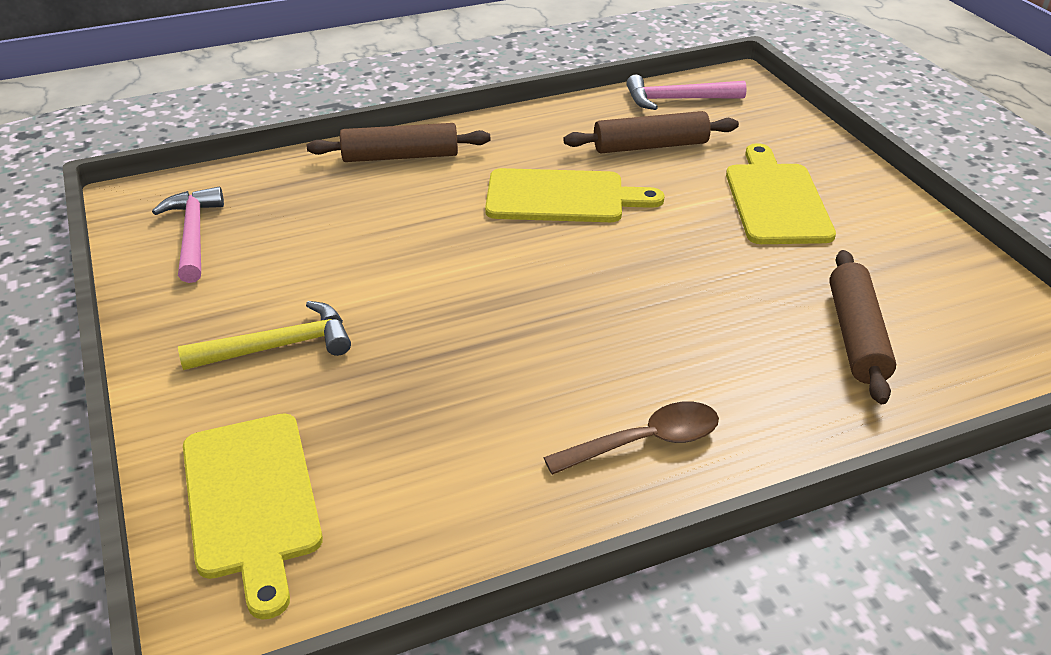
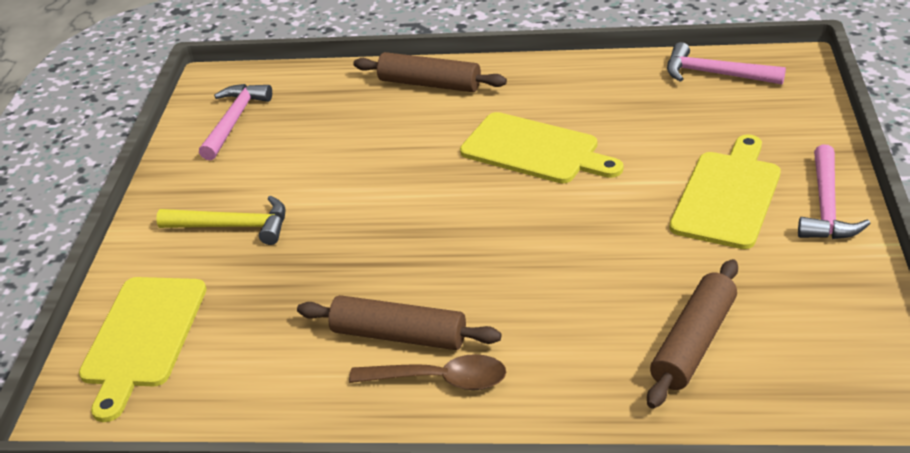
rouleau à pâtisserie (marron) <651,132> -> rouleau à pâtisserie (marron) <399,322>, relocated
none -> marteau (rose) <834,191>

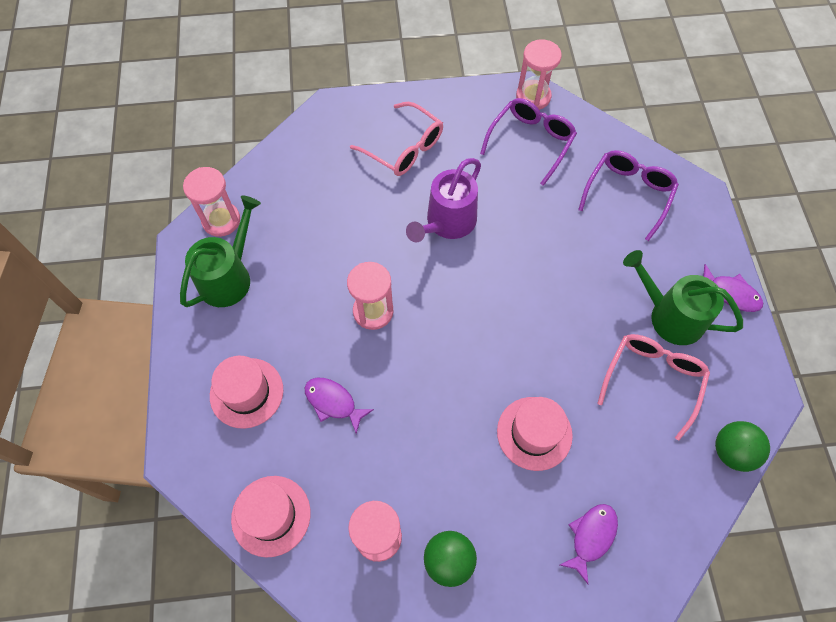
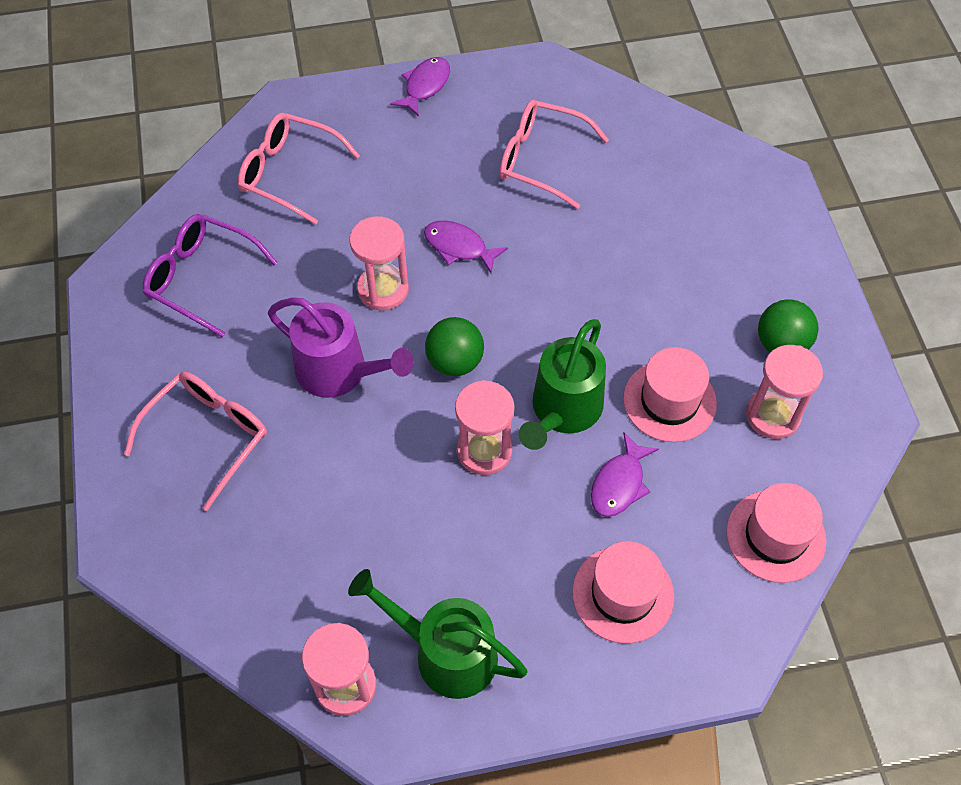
chapeau (rose) <535,434> -> chapeau (rose) <670,394>, relocated
sablier (rose) <539,74> -> sablier (rose) <379,263>, relocated
poisson (violet) <589,544> -> poisson (violet) <466,247>, relocated
lunettes (violet) <628,195> -> lunettes (rose) <299,169>
arrosoir (vert) <683,297> -> arrosoir (vert) <562,384>, relocated
balle (vert) <742,446> -> balle (vert) <454,346>, relocated

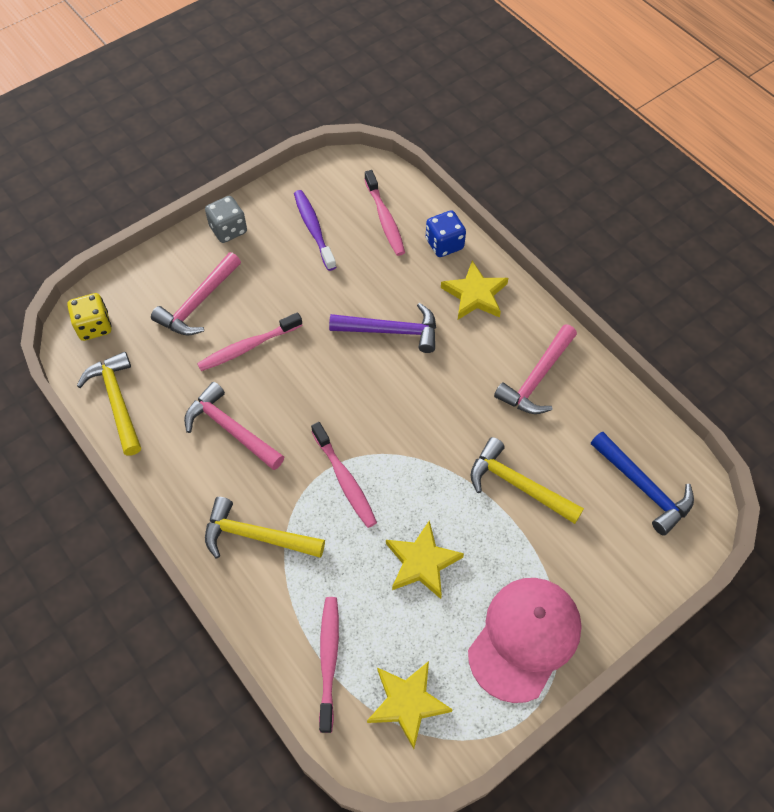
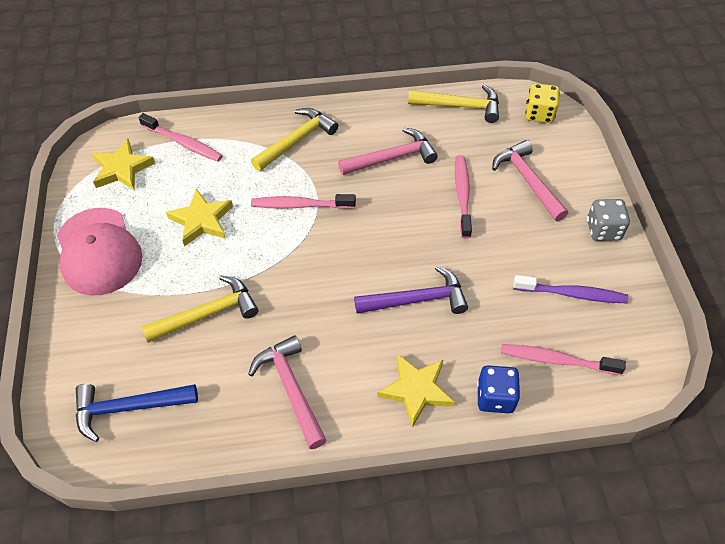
marteau (violet) <382,328> -> marteau (violet) <411,290>, 135 degrees counterclockwise

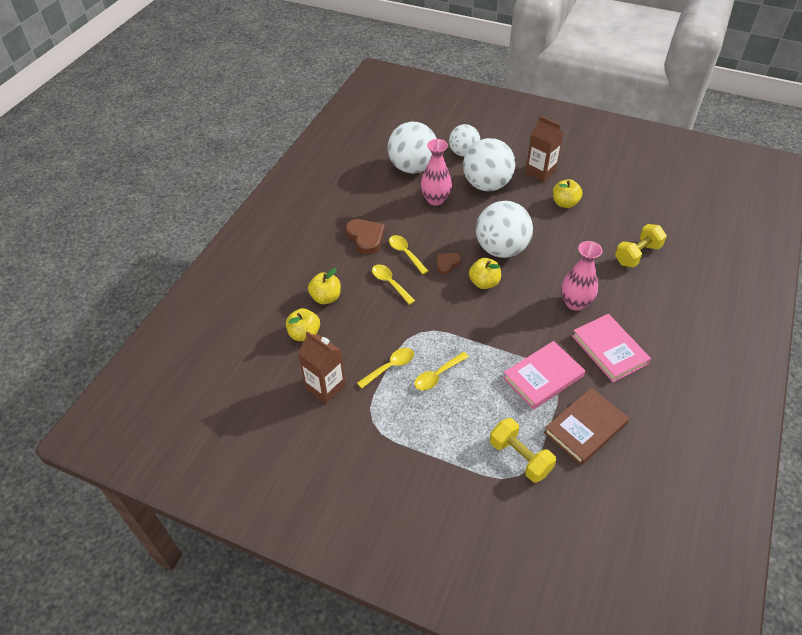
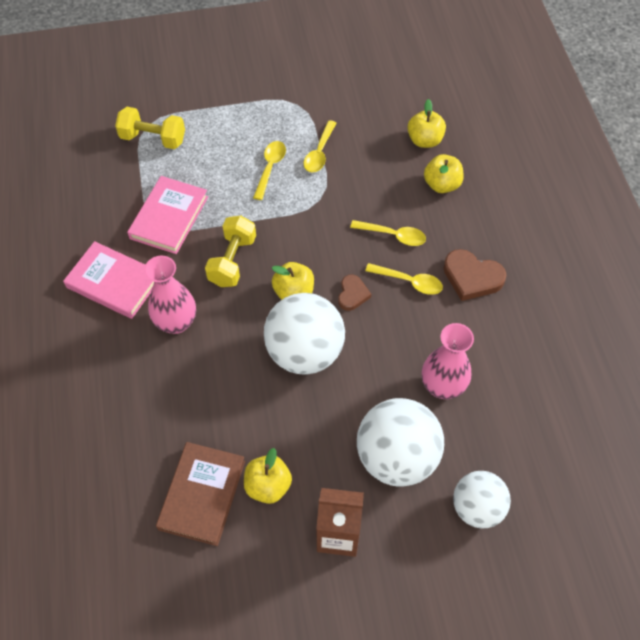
brique de lait (marron) <322,367> -> none
balle (blanc) <412,148> -> none
livre (marron) <586,426> -> livre (marron) <200,494>, relocated
haltère (jaune) <641,246> -> haltère (jaune) <230,251>, relocated

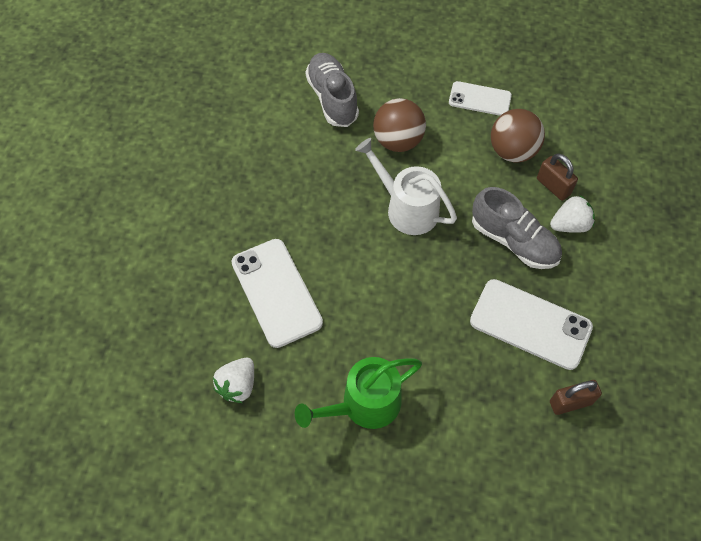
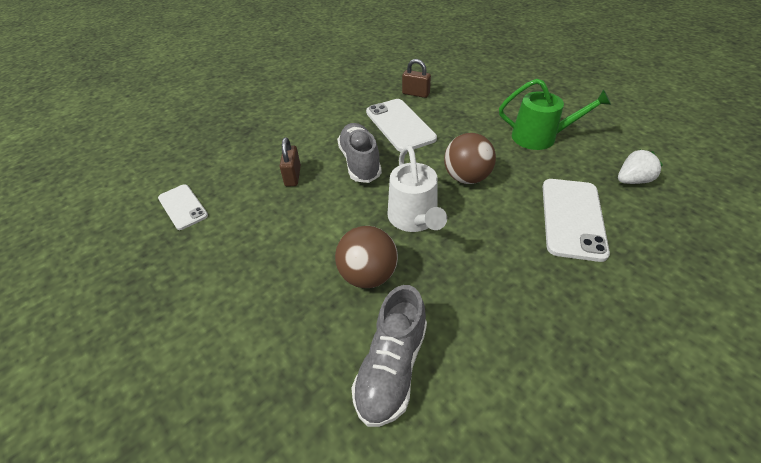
téléphone (blanc) <480,98> -> téléphone (blanc) <183,207>, relocated
balle (marron) <518,136> -> balle (marron) <470,158>, relocated
fraise (blanc) <572,214> -> none

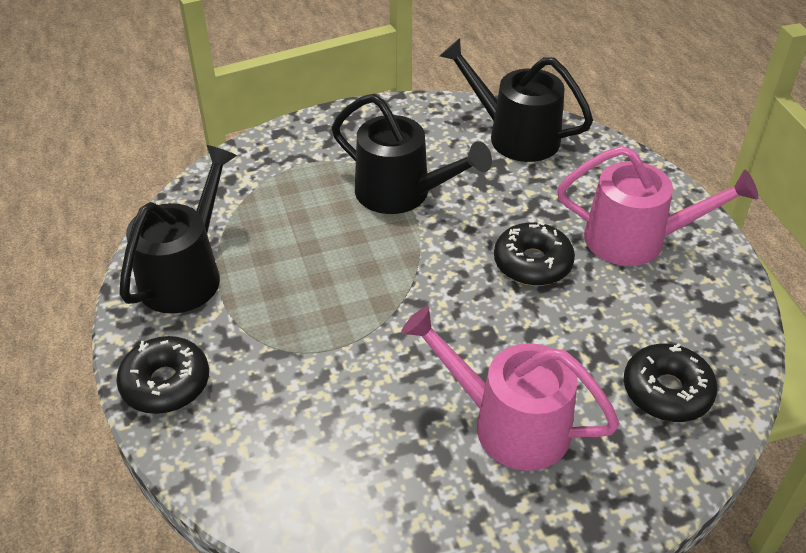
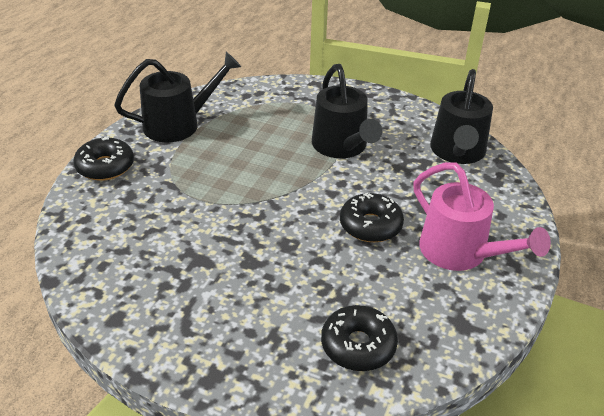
arrosoir (rose) <510,388> -> none
arrosoir (noir) <516,100> -> arrosoir (noir) <461,116>, 150 degrees counterclockwise

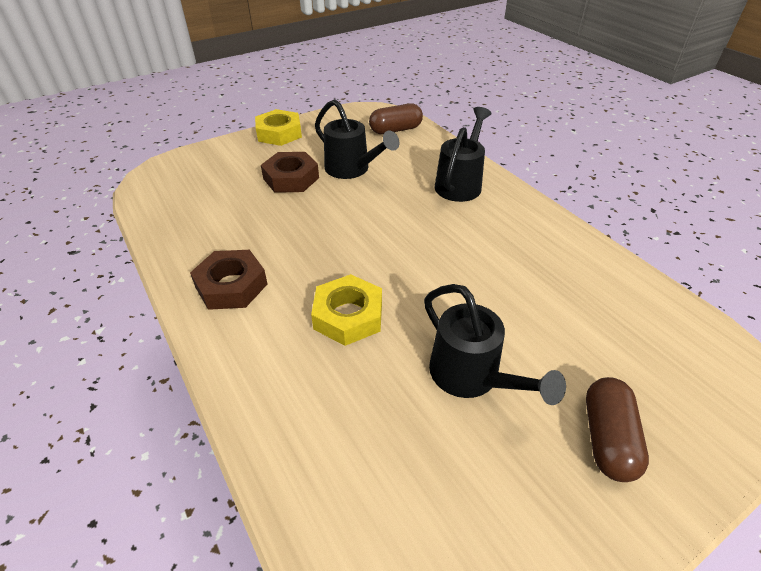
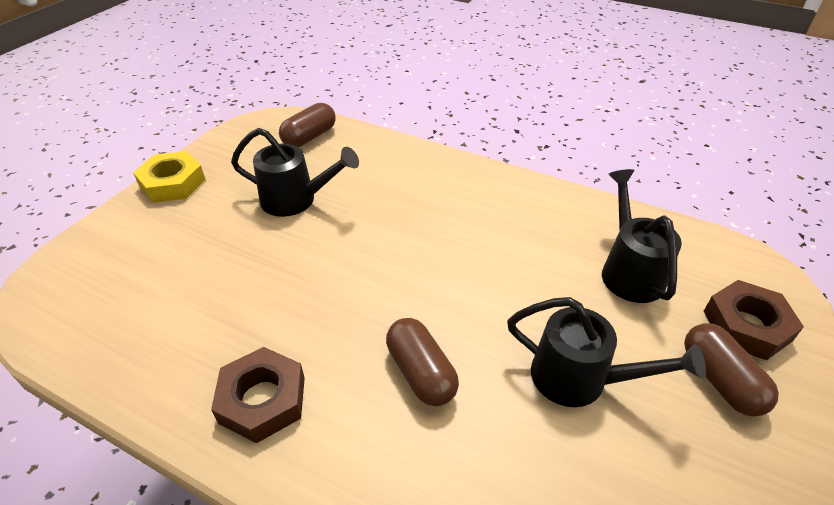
écrou (marron) <290,172> -> écrou (marron) <754,320>, relocated
écrou (jaune) <346,310> -> gélule (marron) <422,362>
arrosoir (noir) <463,154> -> arrosoir (noir) <642,236>, relocated

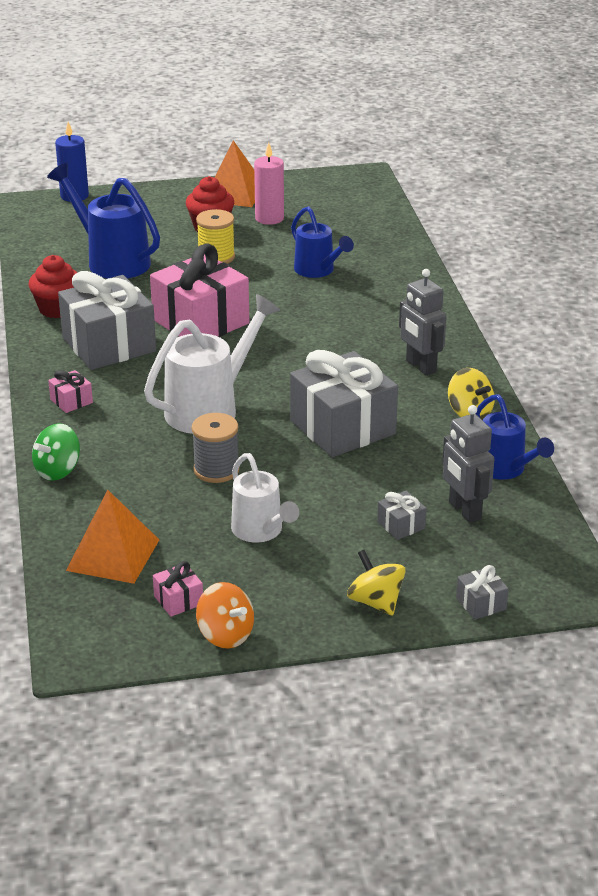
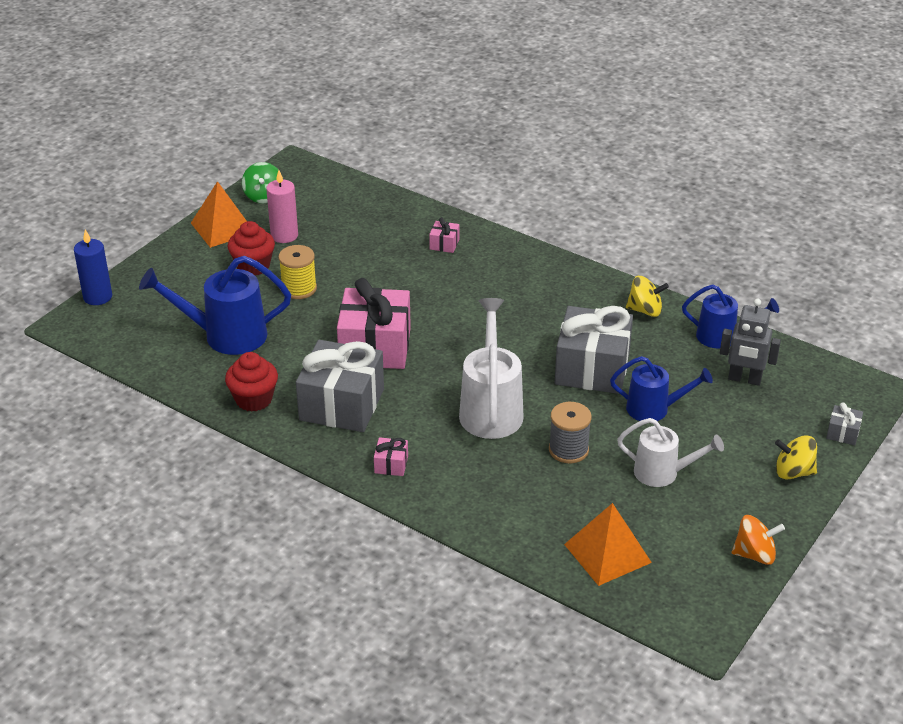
toupie (vert) <56,452> -> toupie (vert) <260,182>, relocated
cadeau (rose) <178,589> -> cadeau (rose) <444,235>, relocated
arrosoir (bleu) <322,242> -> arrosoir (bleu) <661,388>, relocated
cadeau (gris) <402,515> -> none
robot (gris) <423,322> -> none

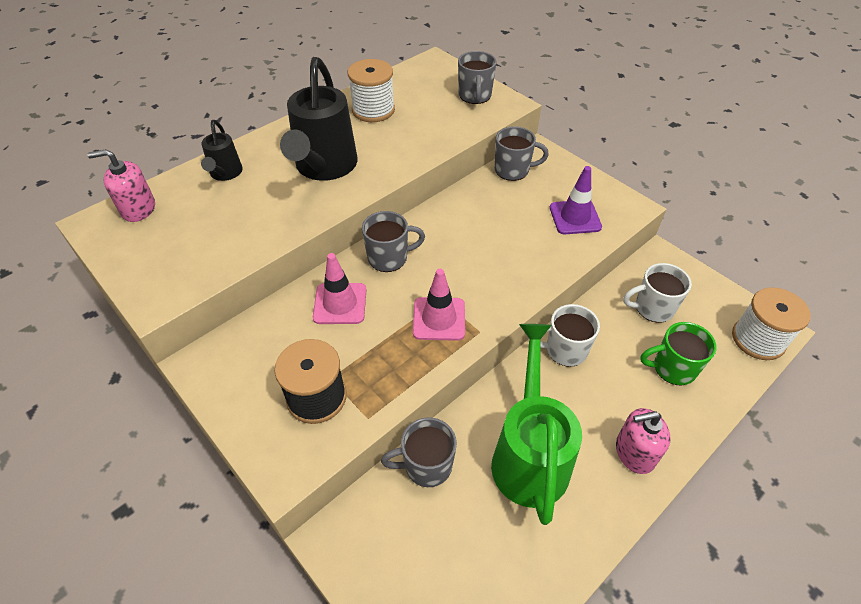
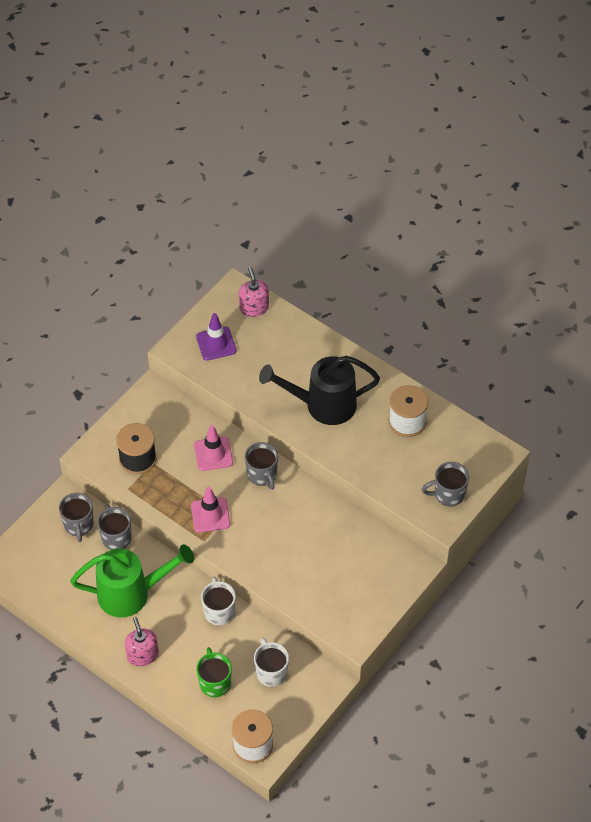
arrosoir (noir) <222,150> -> none
tasse (gris) <522,153> -> tasse (gris) <76,517>, relocated
cône de chantier (violet) <576,200> -> cône de chantier (violet) <216,337>, relocated

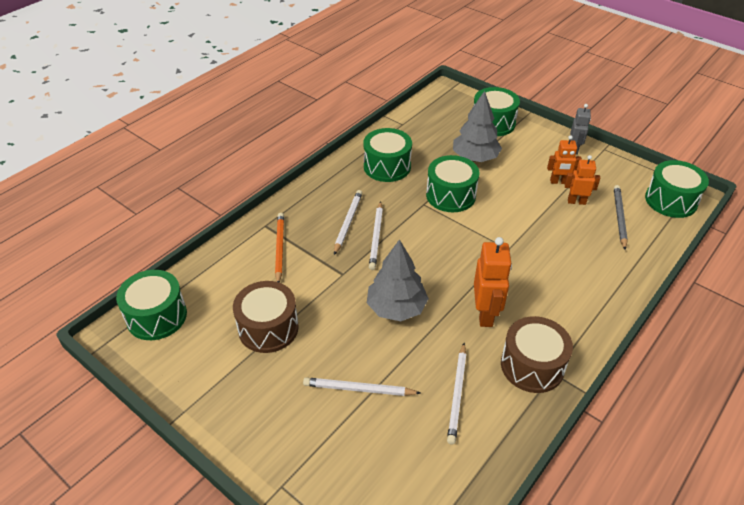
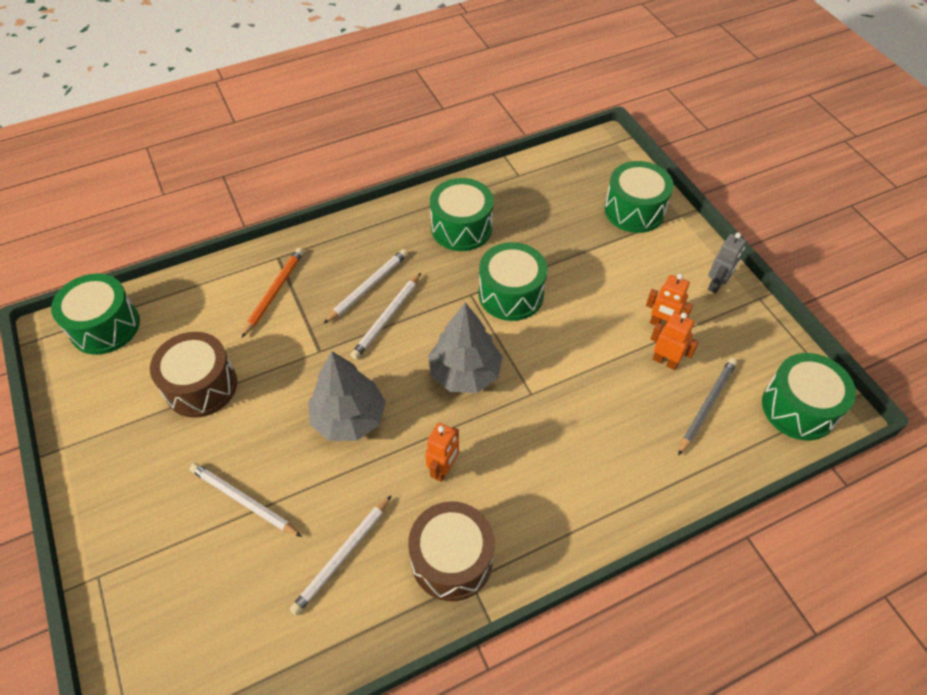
arbre (gris) <477,126> -> arbre (gris) <465,347>, relocated
robot (orange) <493,282> -> robot (orange) <442,452>, x0.64

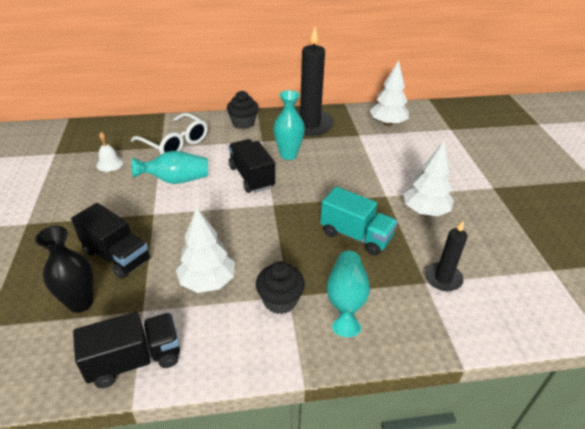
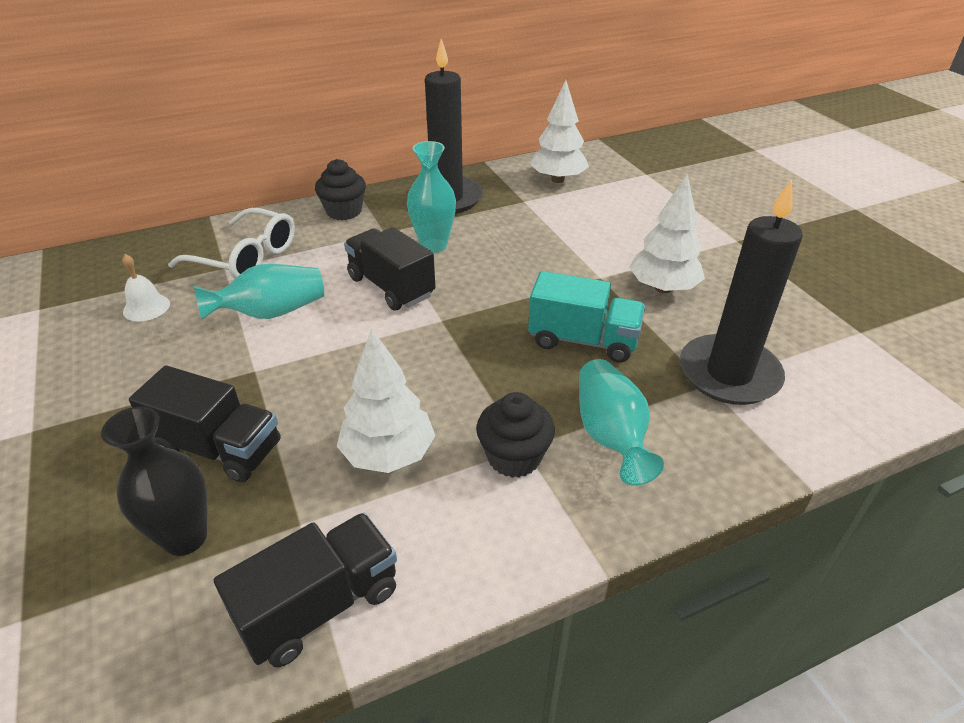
bougie (noir) <446,256> -> bougie (noir) <741,292>, x1.81

